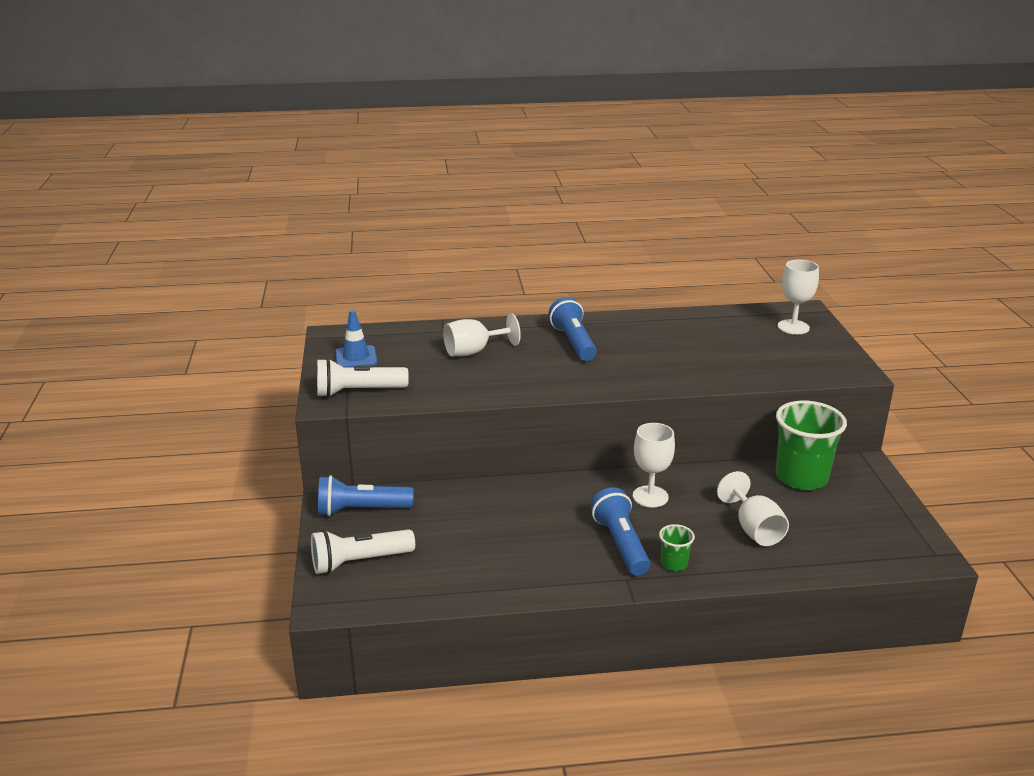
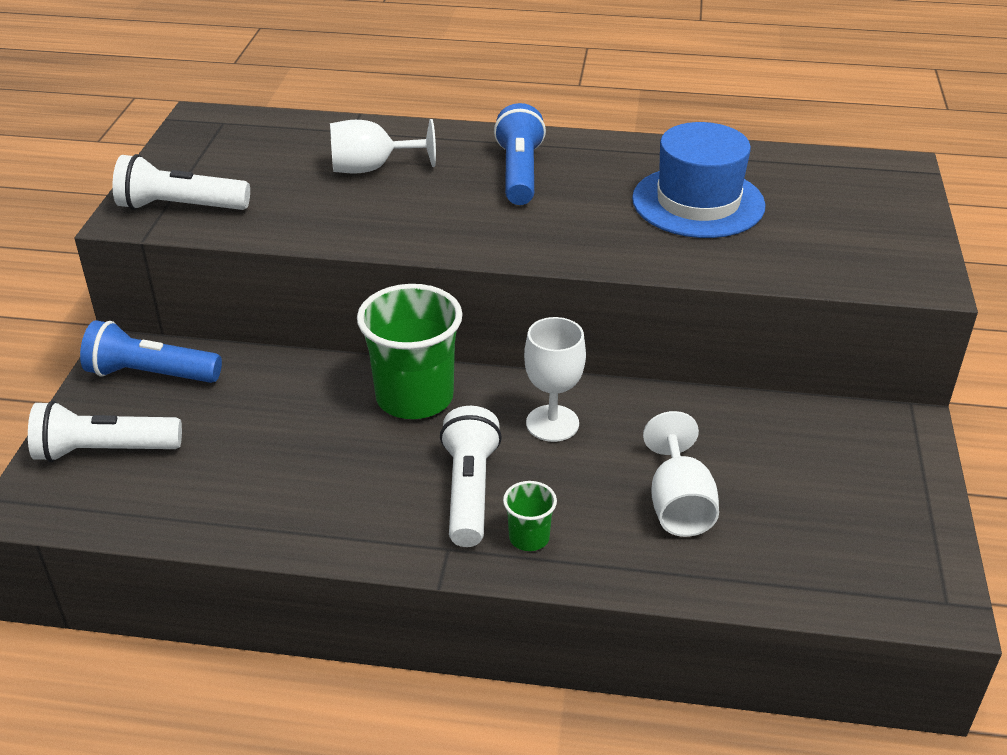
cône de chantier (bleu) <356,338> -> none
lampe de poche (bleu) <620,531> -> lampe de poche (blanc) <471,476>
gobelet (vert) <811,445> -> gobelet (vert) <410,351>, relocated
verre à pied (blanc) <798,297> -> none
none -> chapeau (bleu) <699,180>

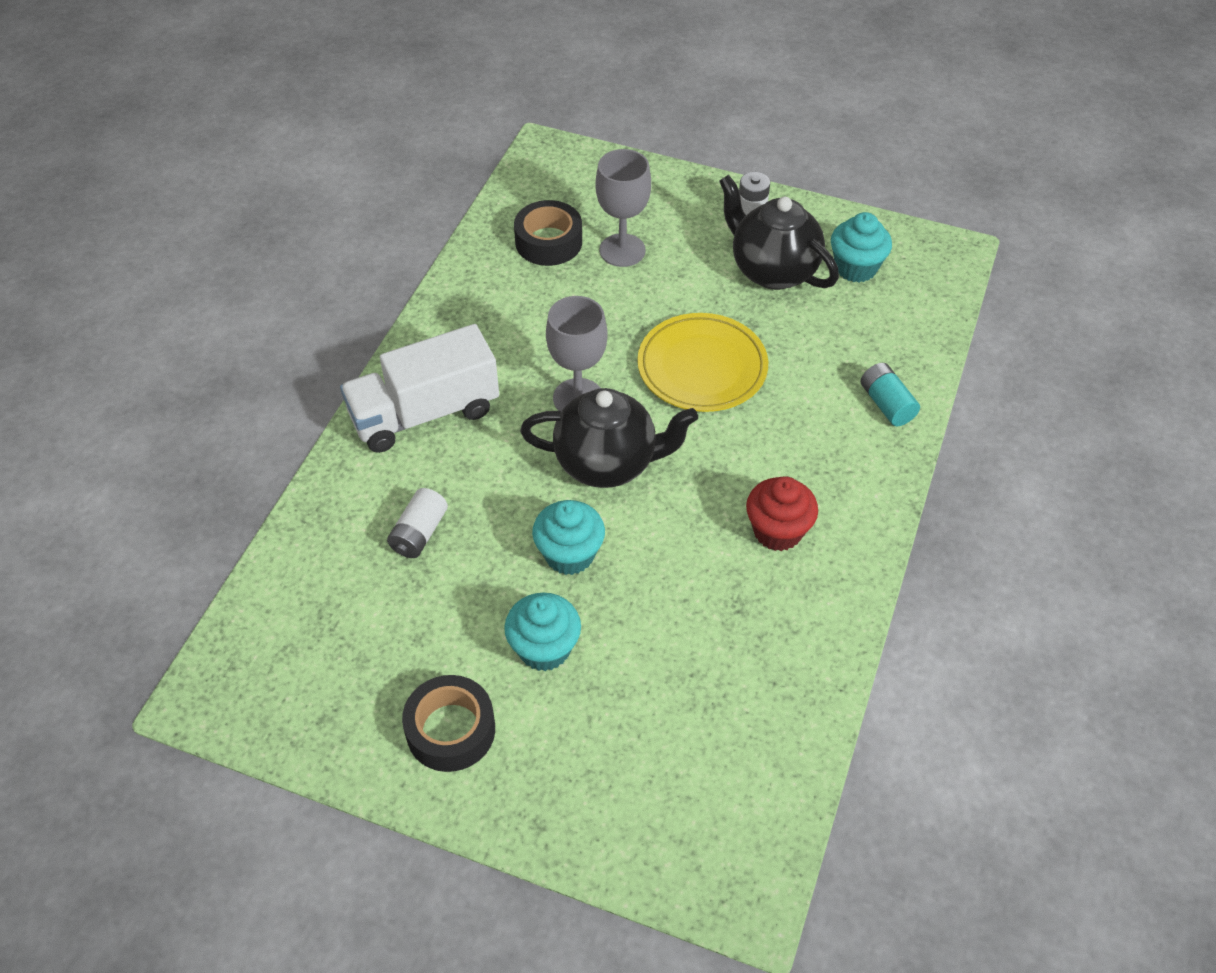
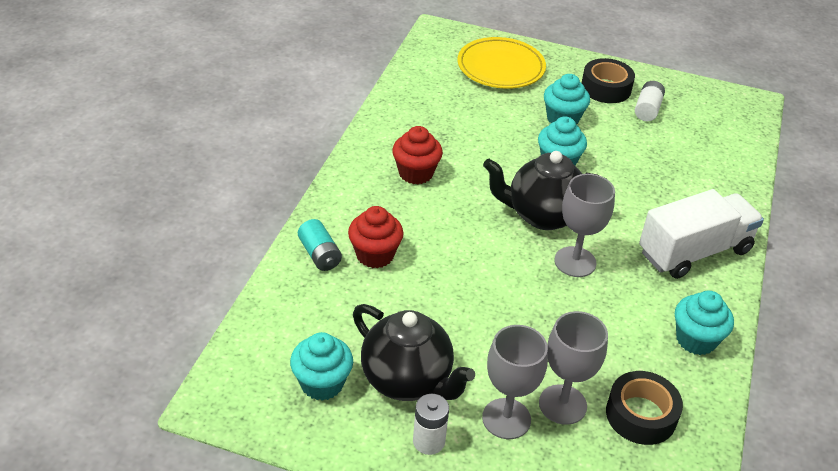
pile (blanc) <417,523> -> pile (blanc) <650,101>, relocated
assiette (jaune) <702,362> -> assiette (jaune) <501,63>, relocated
none -> muffin (rouge) <376,237>
none -> verre à pied (gris) <515,382>
none -> muffin (turquoise) <704,323>

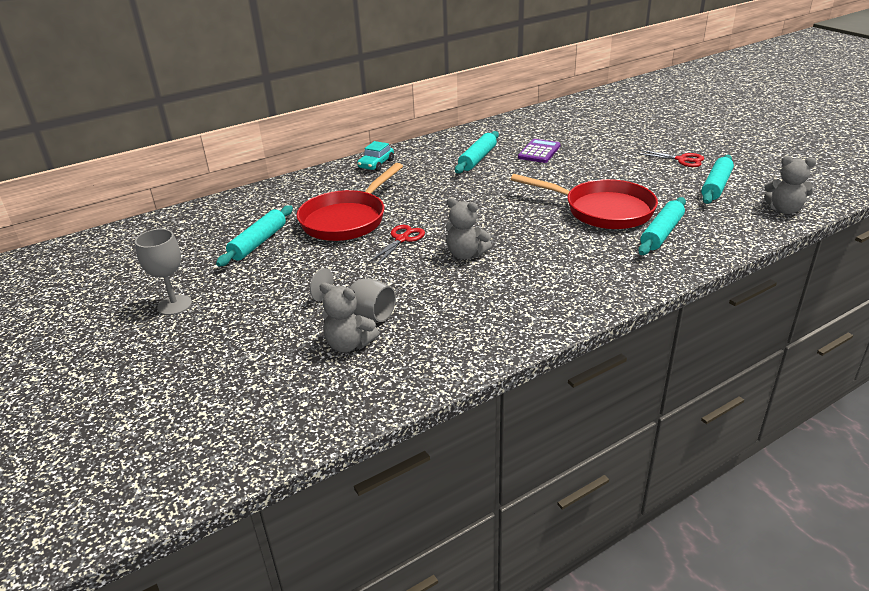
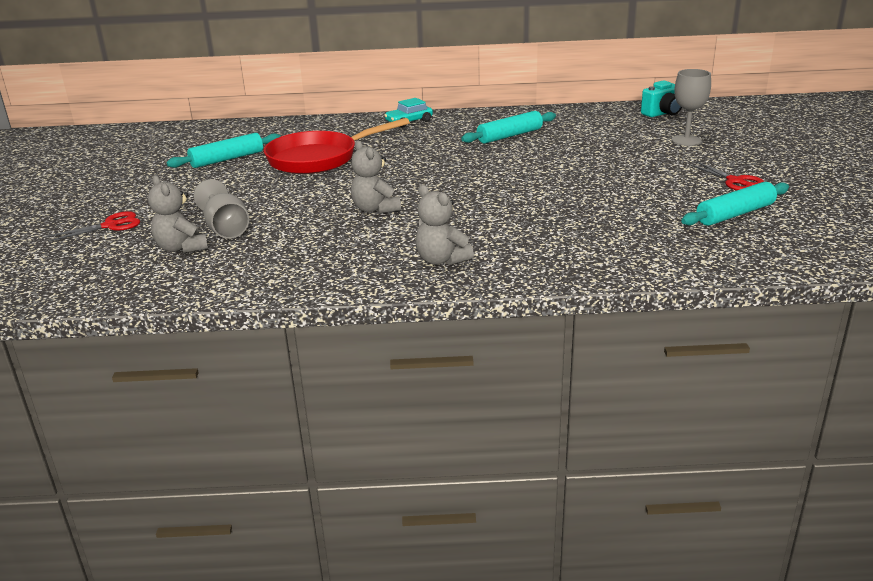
verre à pied (gris) <163,272> -> verre à pied (gris) <691,107>, relocated
ciseaux (rouge) <397,244> -> ciseaux (rouge) <93,226>, relocated
poêle (rouge) <584,201> -> none
calculatrice (violet) <539,151> -> none
rouleau à pâtisserie (turquoise) <662,226> -> none
ours en peluche (gris) <790,185> -> ours en peluche (gris) <444,225>, relocated
none -> appareil photo (turquoise) <661,98>

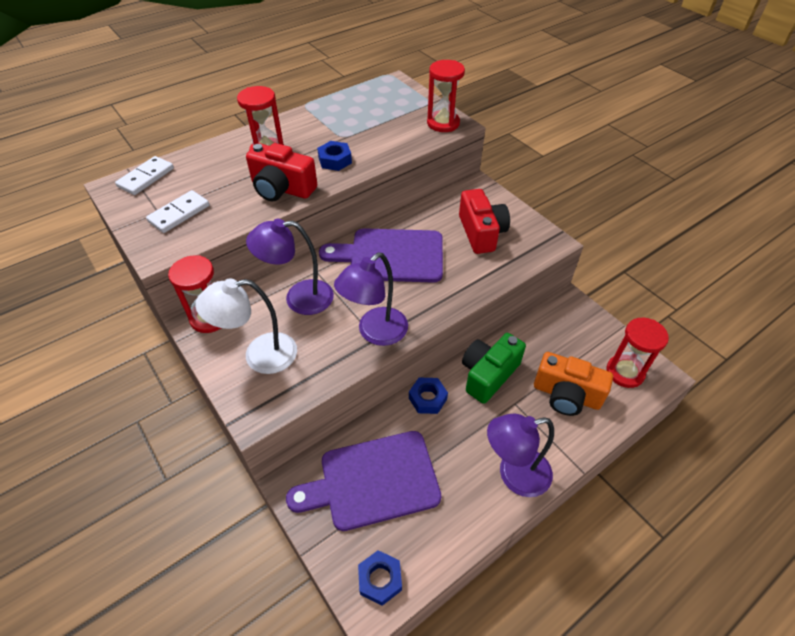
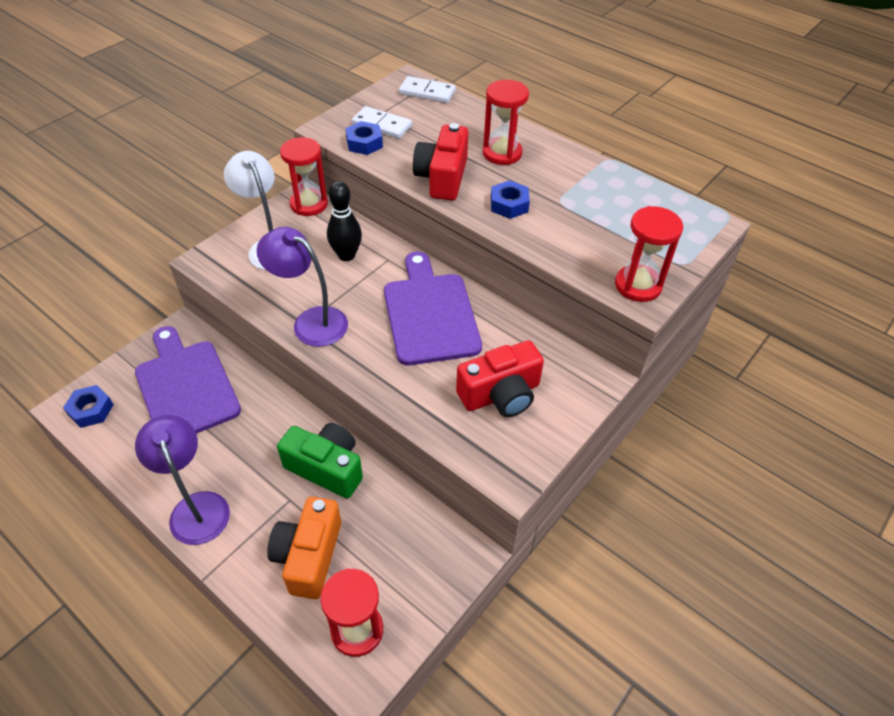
lampe (violet) <290,267> -> quille (noir) <344,221>
écrou (bleu) <428,396> -> écrou (bleu) <364,138>, relocated

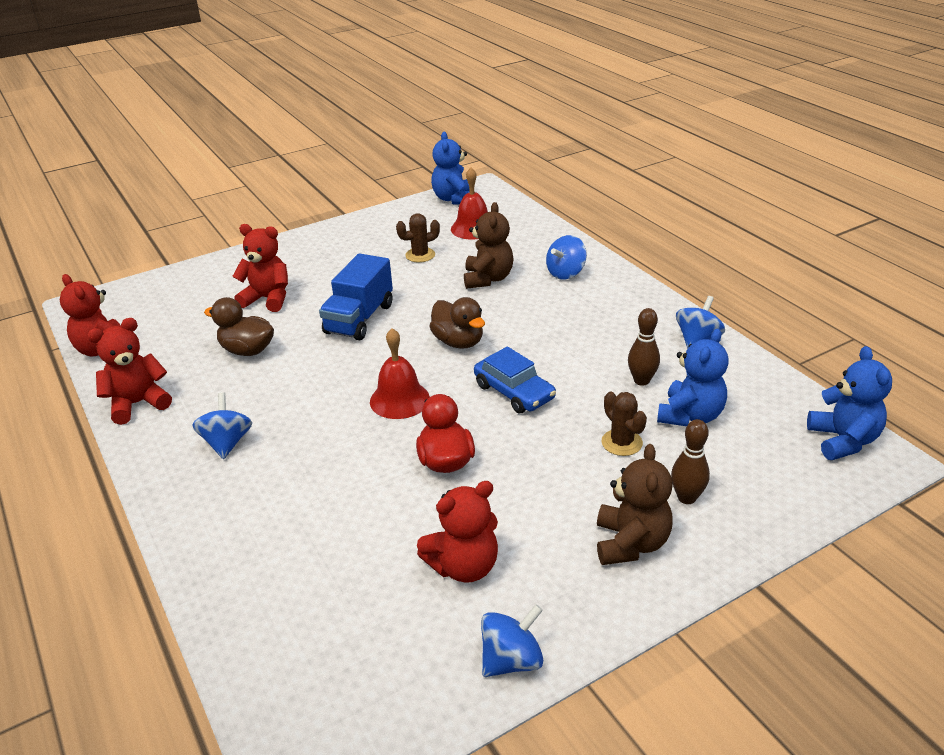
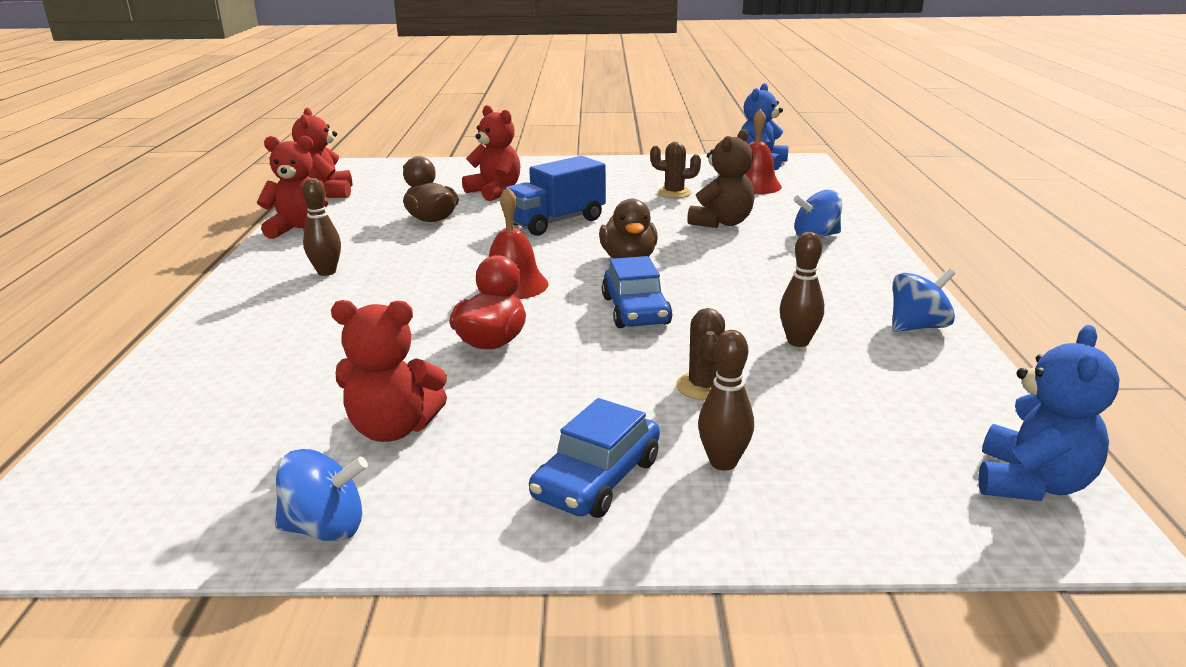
toupie (bleu) <222,425> -> quille (marron) <321,227>
ours en peluche (marron) <635,504> -> voiture (bleu) <594,458>
ours en peluche (bleu) <693,377> -> none

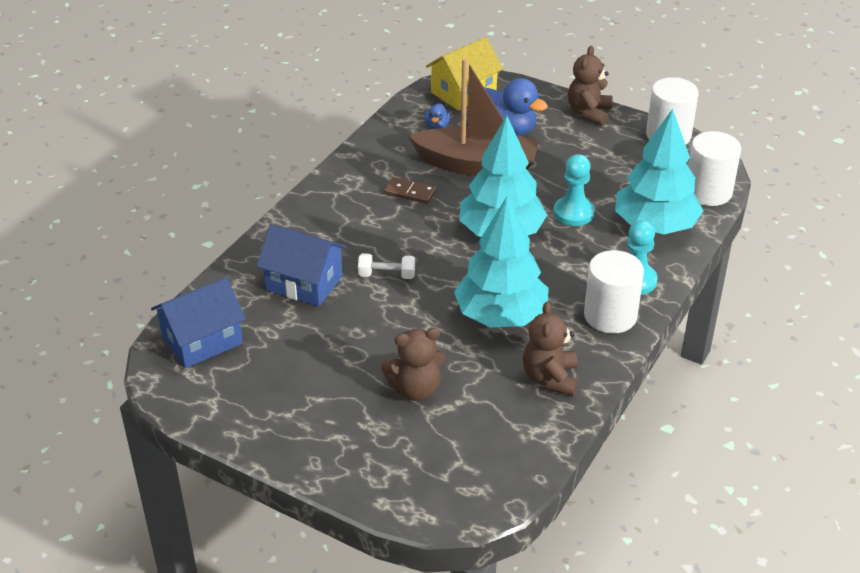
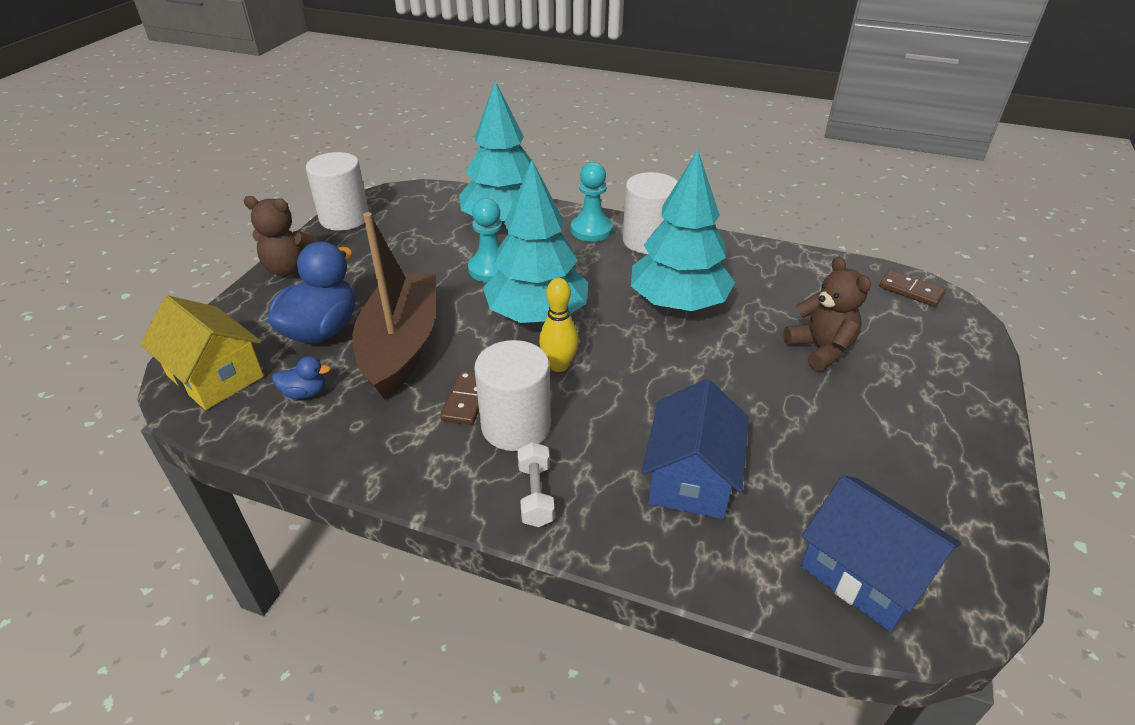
haltère (blanc) <386,266> -> haltère (blanc) <536,484>, relocated
ours en peluche (marron) <550,348> -> none
cylindre (blanc) <714,168> -> cylindre (blanc) <512,395>, relocated
none -> quille (jaune) <559,325>
none -> domino (marron) <912,288>

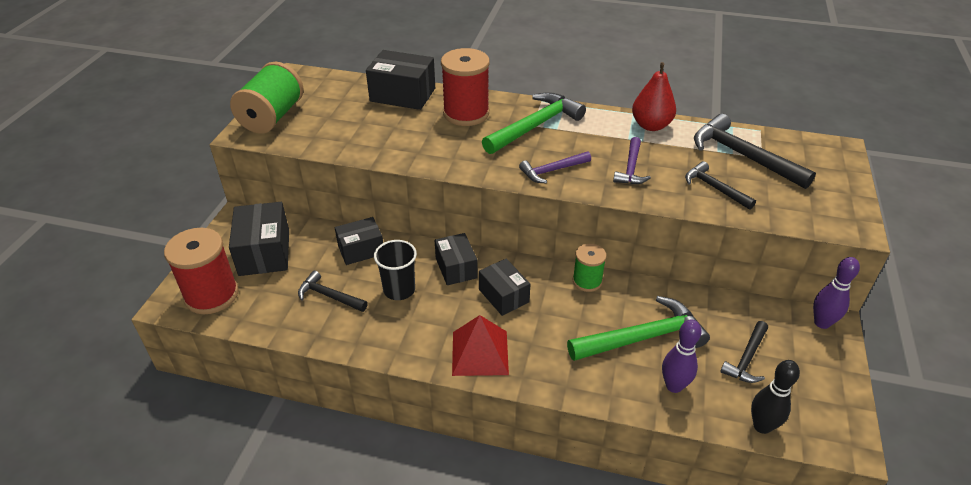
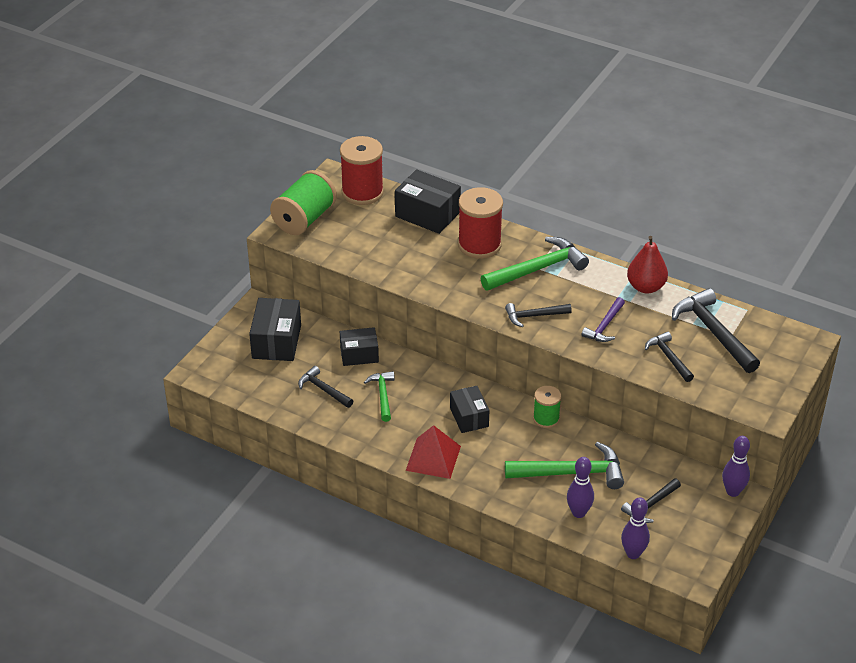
bobine (rouge) <201,271> -> bobine (rouge) <362,170>, relocated
gobelet (noir) <395,270> -> marteau (vert) <379,396>
boîte (noir) <456,259> -> none
marteau (violet) <555,167> -> marteau (noir) <538,315>
quille (noir) <775,397> -> quille (violet) <635,528>

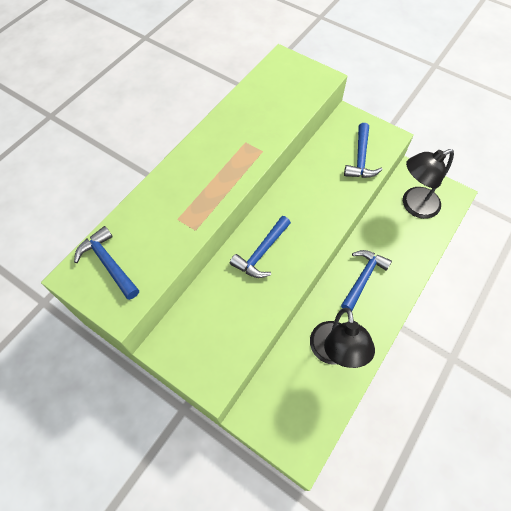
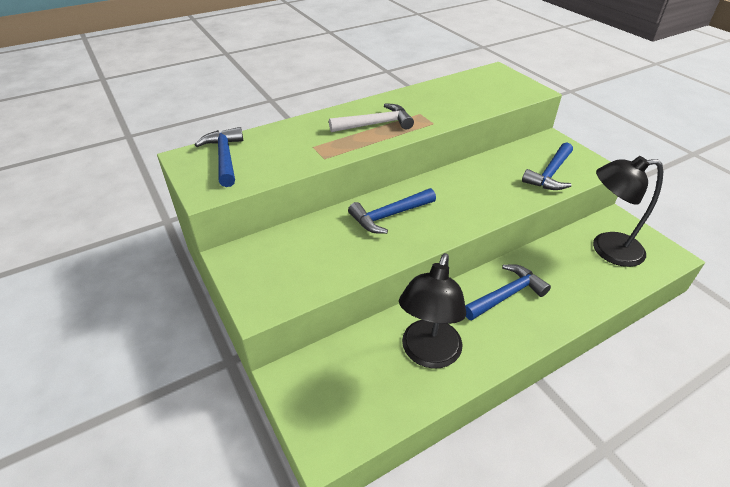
none -> marteau (blanc) <371,117>

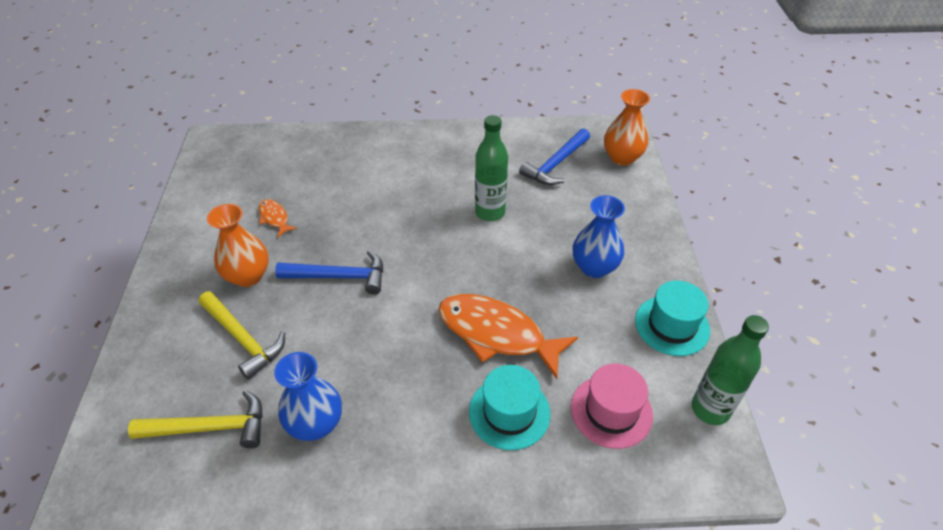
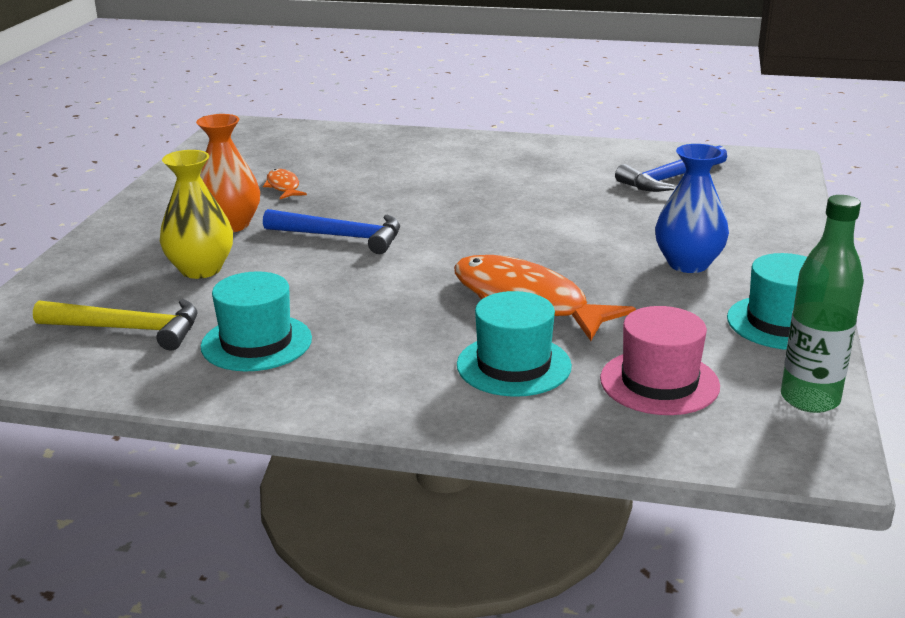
marteau (jaune) <241,335> -> vase (jaune) <196,214>
vase (bleu) <308,396> -> chapeau (turquoise) <256,321>
bouteille (vert) <491,168> -> none
vase (orange) <627,127> -> none

